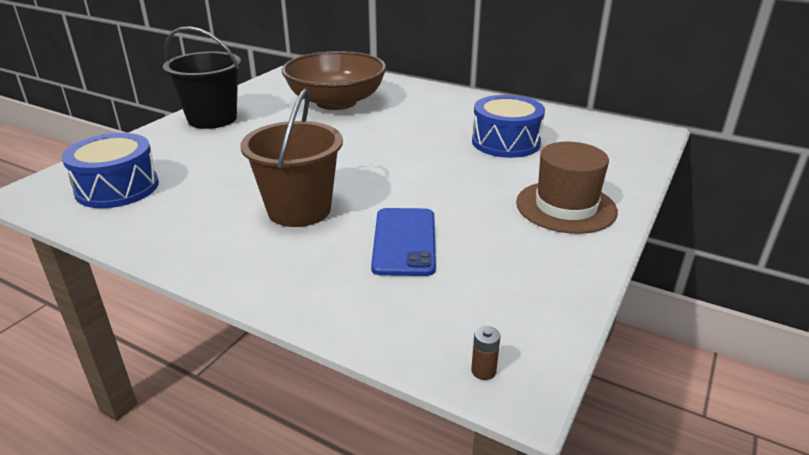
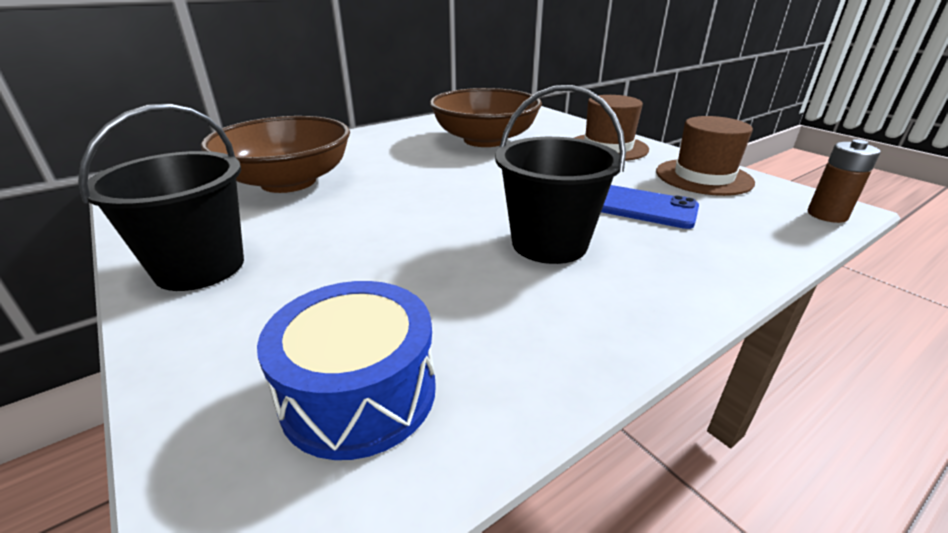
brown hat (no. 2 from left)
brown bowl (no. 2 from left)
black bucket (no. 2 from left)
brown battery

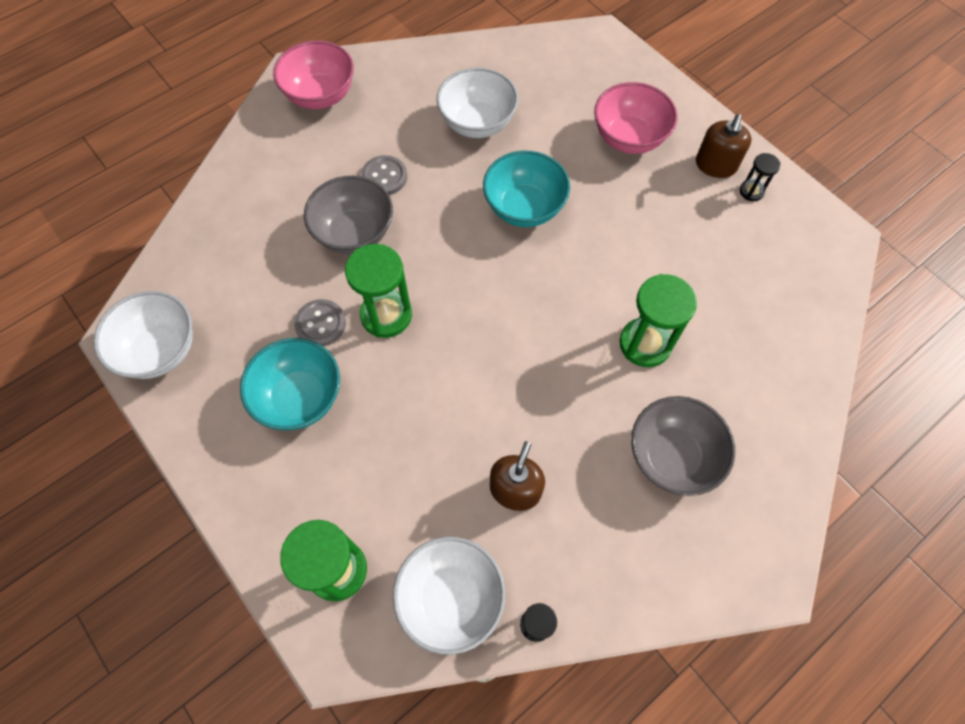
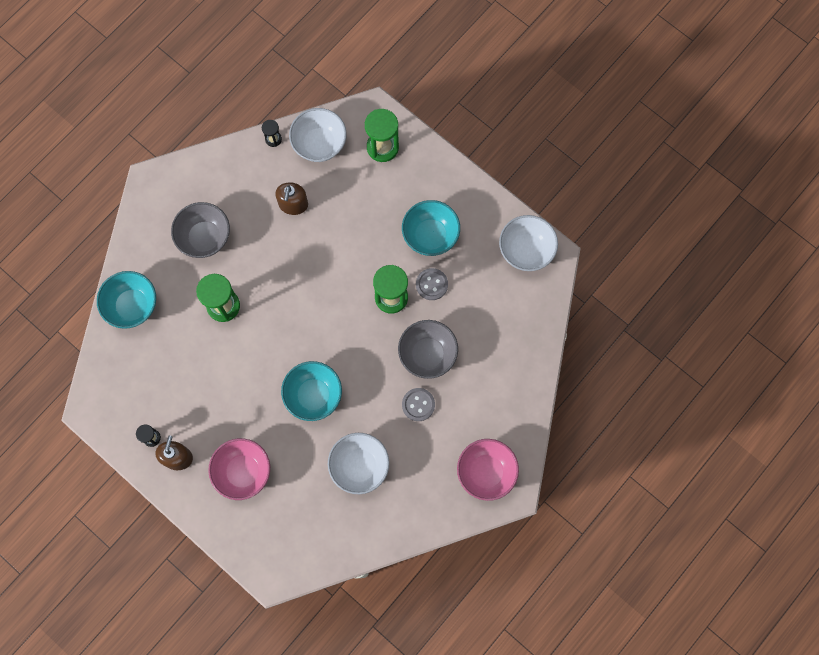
turquoise bowl (no. 1 from left)

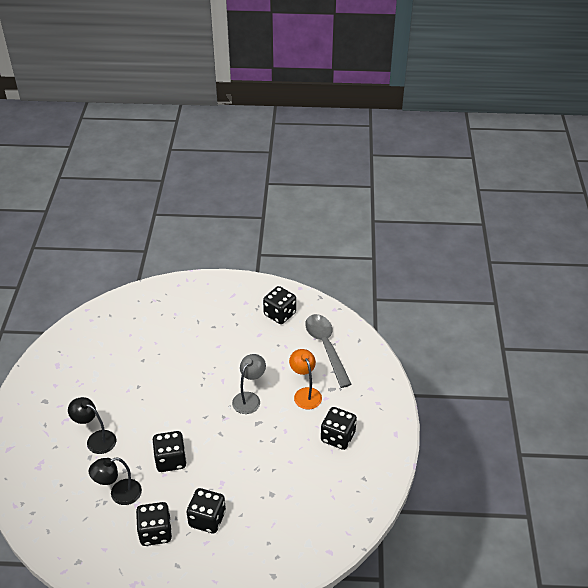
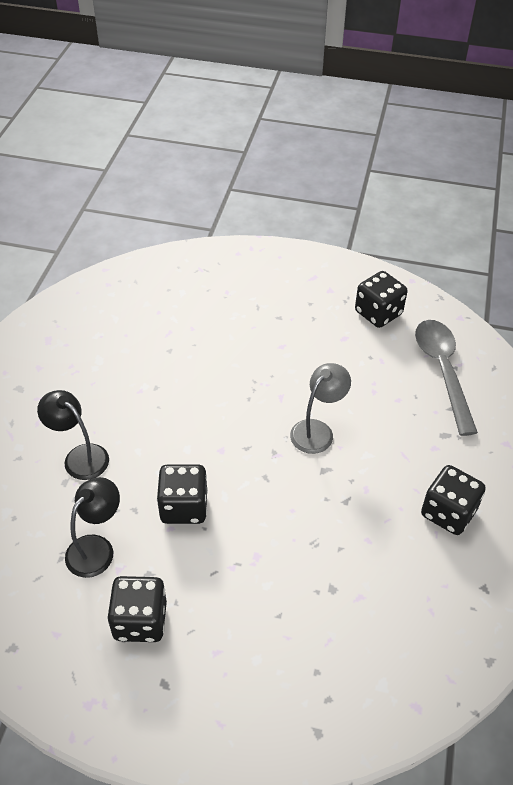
black dice (no. 3 from left in the first image)
orange lamp
black lamp (no. 2 from left)

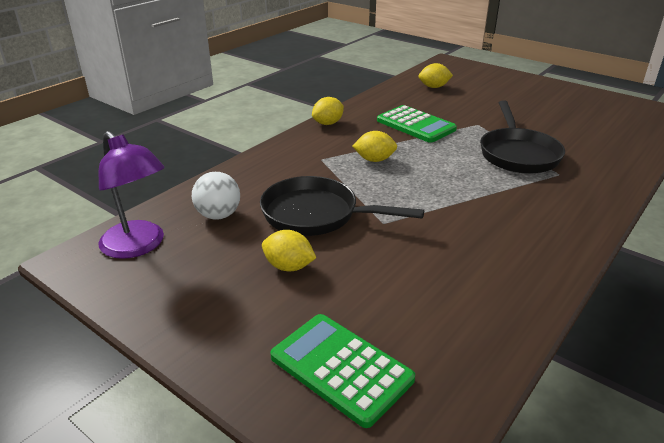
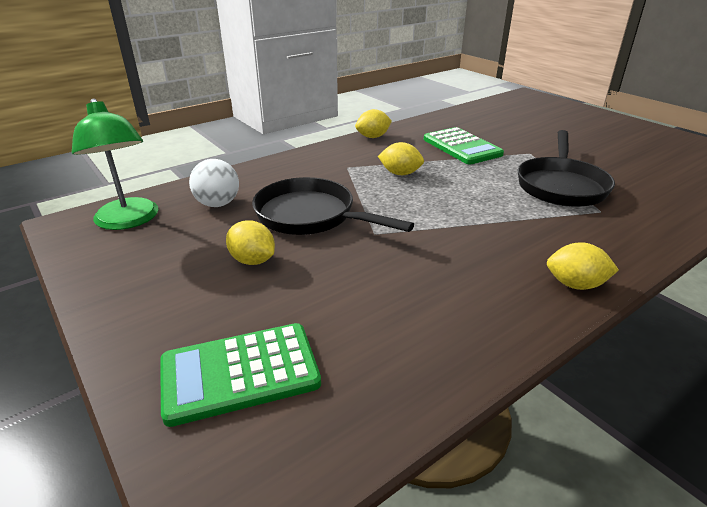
yellow lemon (no. 4 from left)
green lamp
green calculator (no. 1 from left)

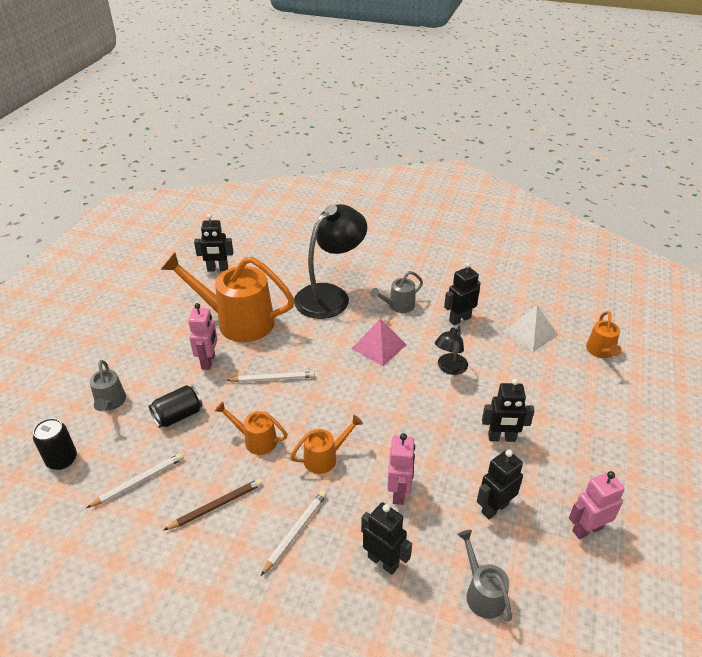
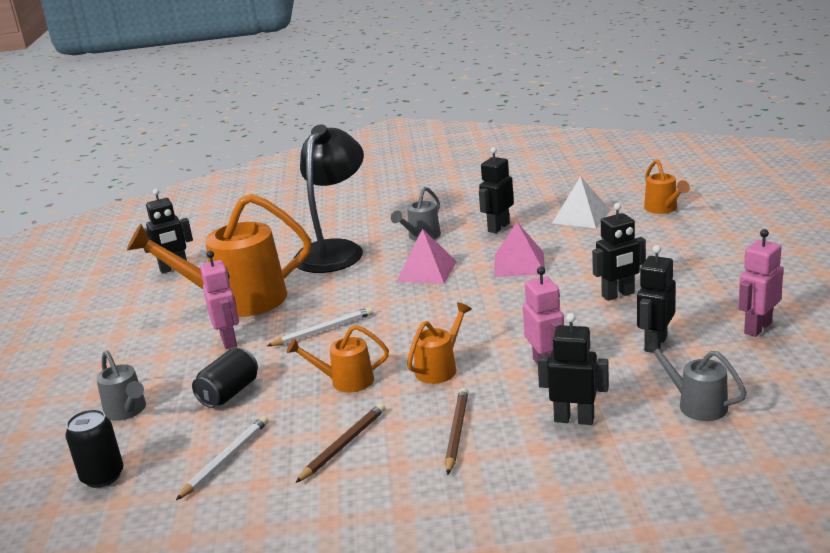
pink pyramid (no. 2 from left)
brown pencil (no. 2 from left)

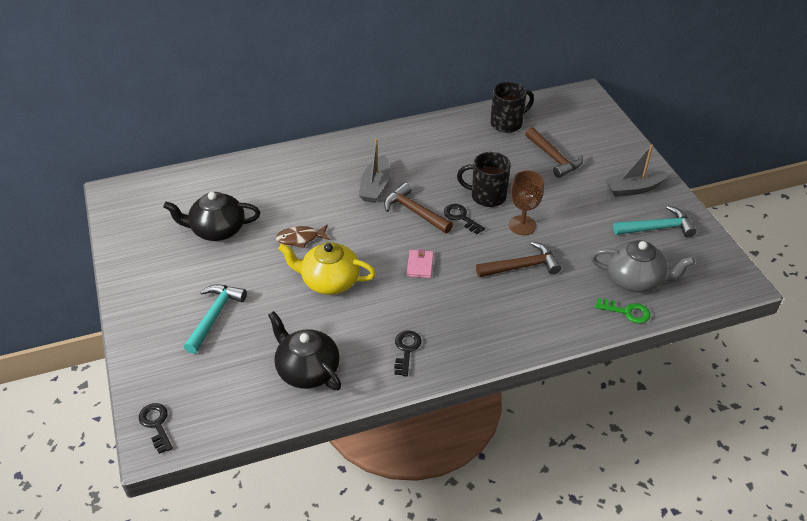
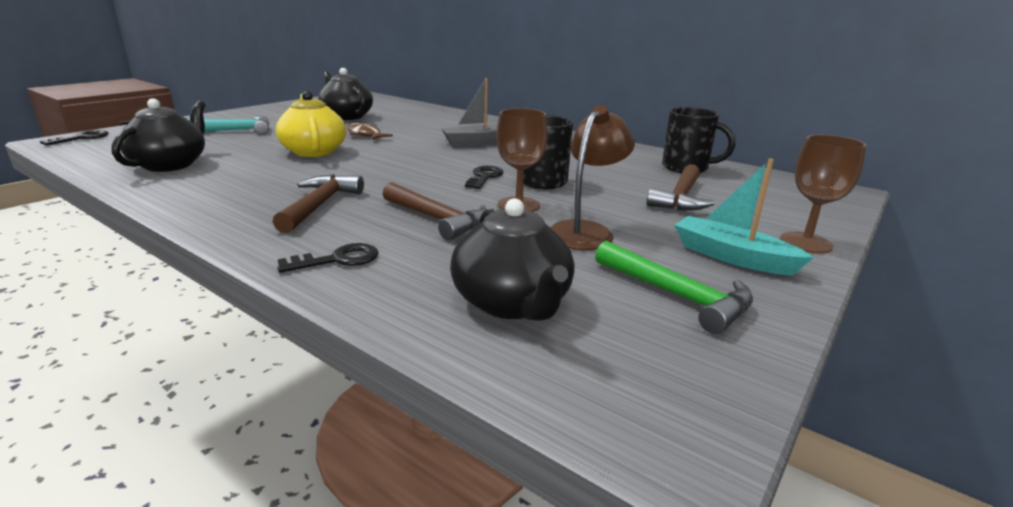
pink wallet
green key
brown lamp
brown goblet (no. 2 from left)
brown hammer (no. 1 from left)
black key (no. 2 from left)
black teapot (no. 3 from left)
turquoise boat
green hammer

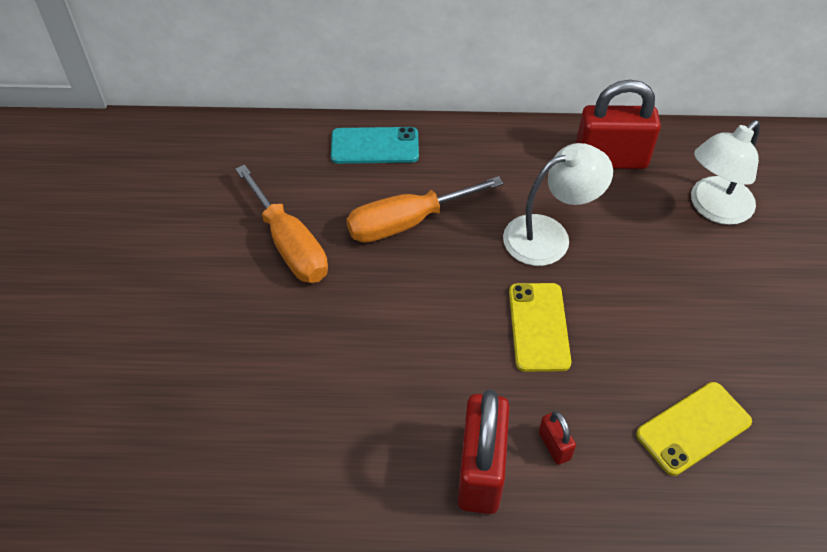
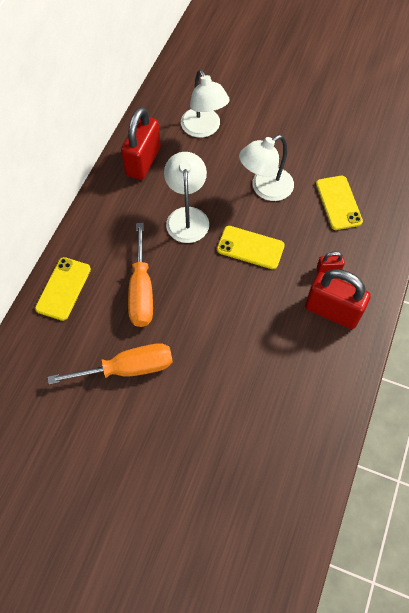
white lamp (no. 3 from left)
yellow phone (no. 1 from left)

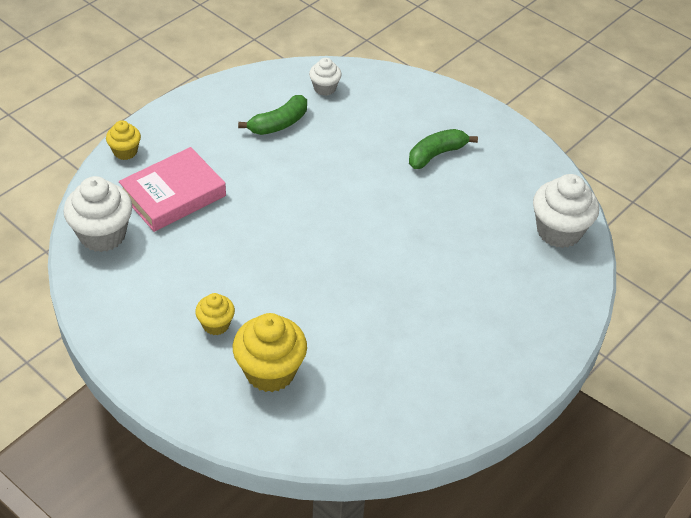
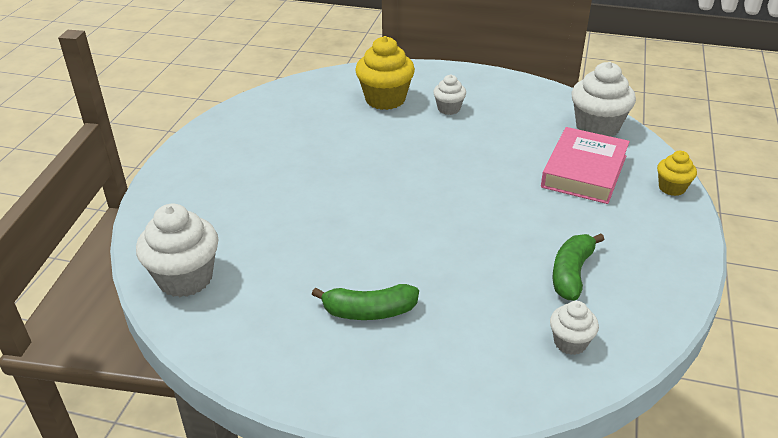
white cupcake (no. 2 from left)
green banana (no. 1 from left)

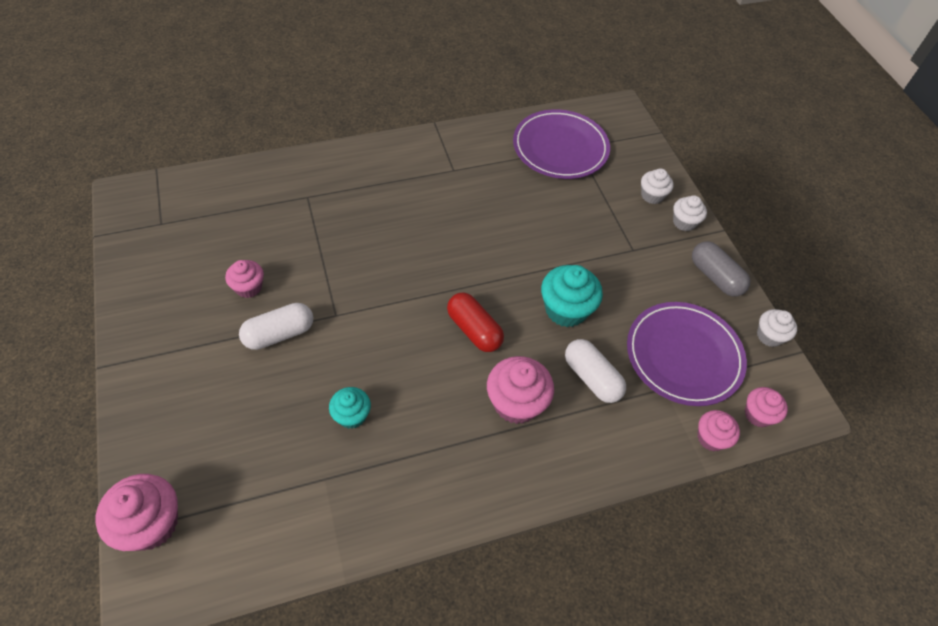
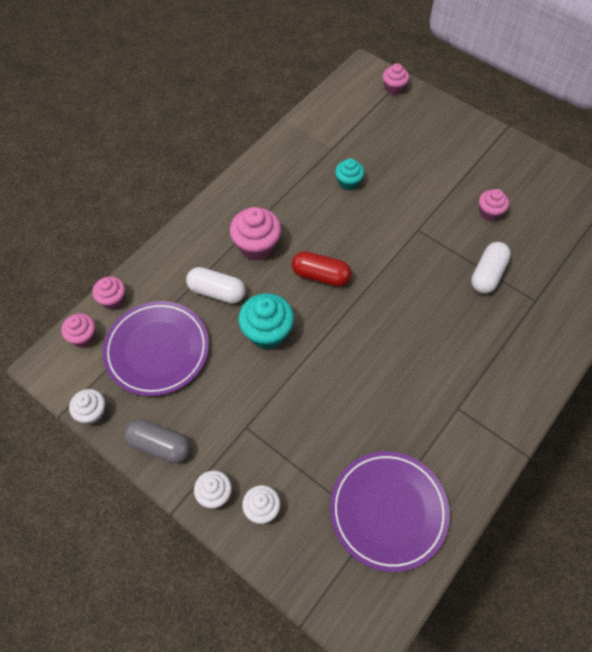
white capsule (no. 2 from left)
pink cupcake (no. 4 from left)

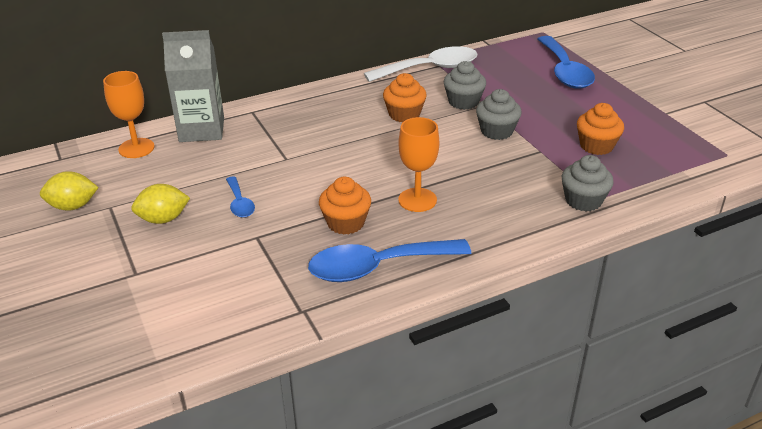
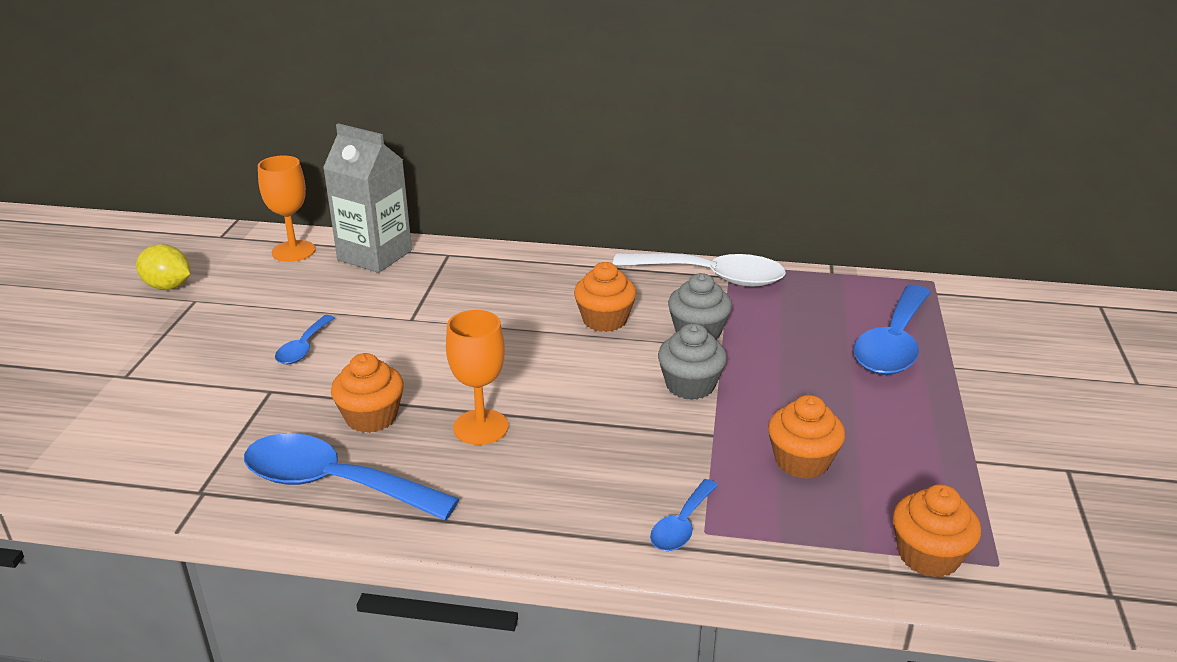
yellow lemon (no. 2 from left in the first image)
orange cupcake (no. 4 from left)
blue spoon (no. 3 from left)

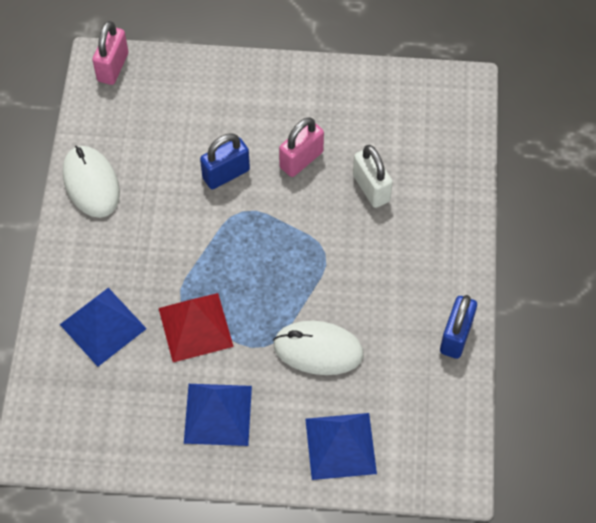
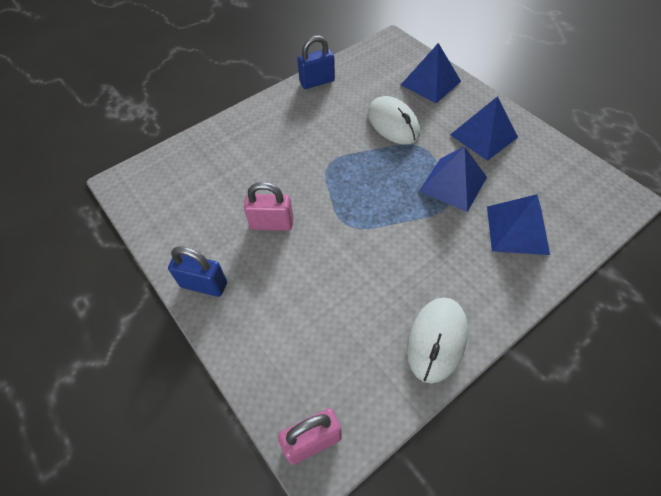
white padlock
blue padlock (no. 1 from left)
blue pyramid (no. 2 from left)

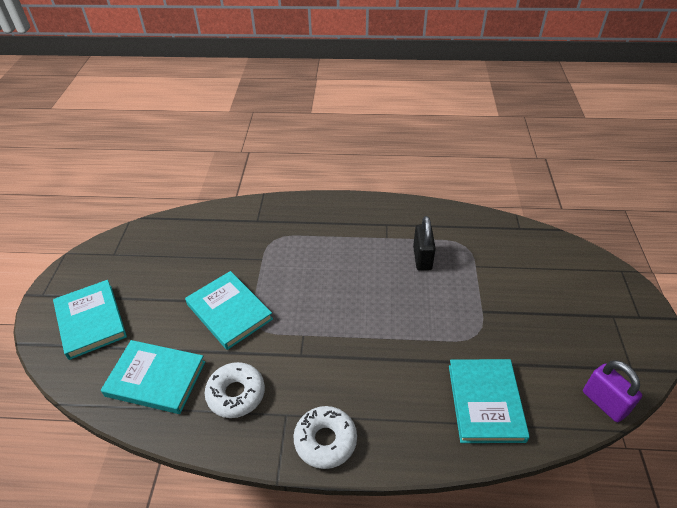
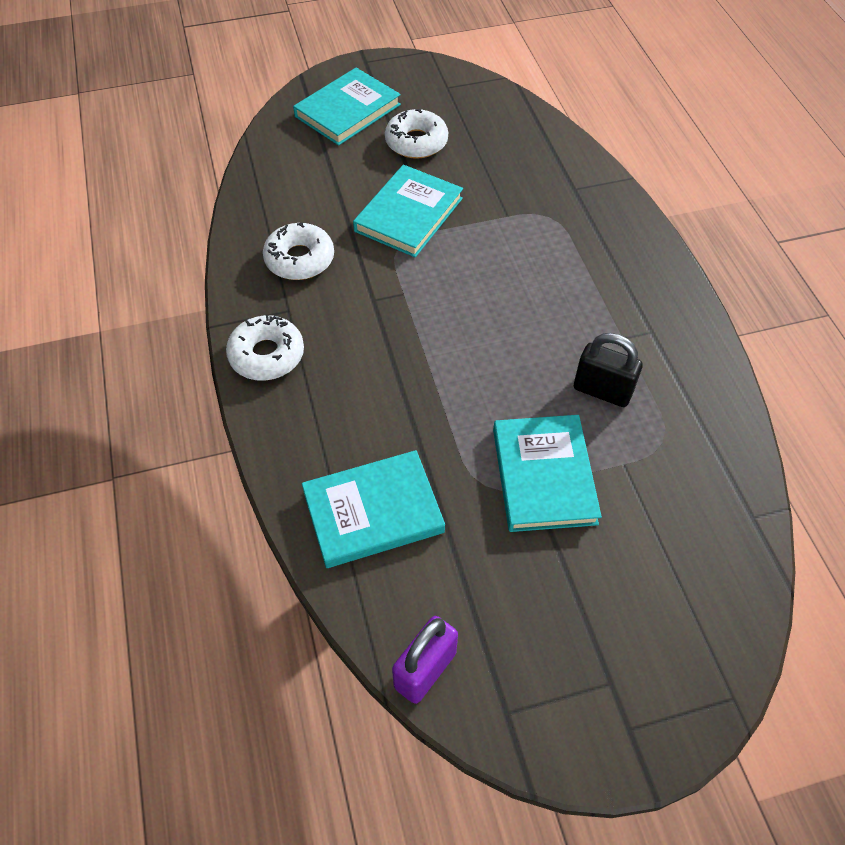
white donut (no. 3 from left)
turquoise book (no. 4 from left)
black padlock

